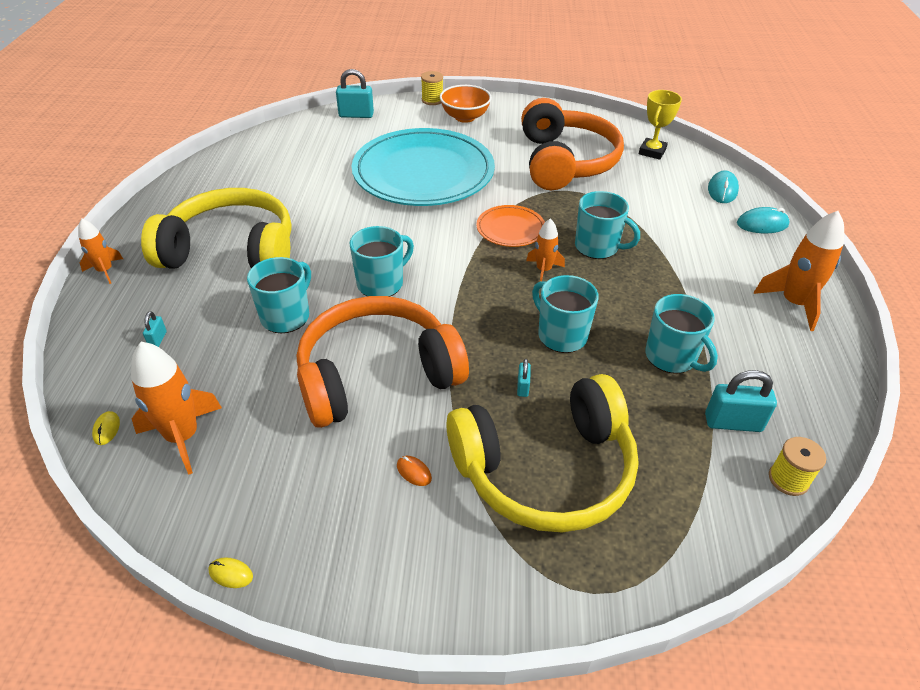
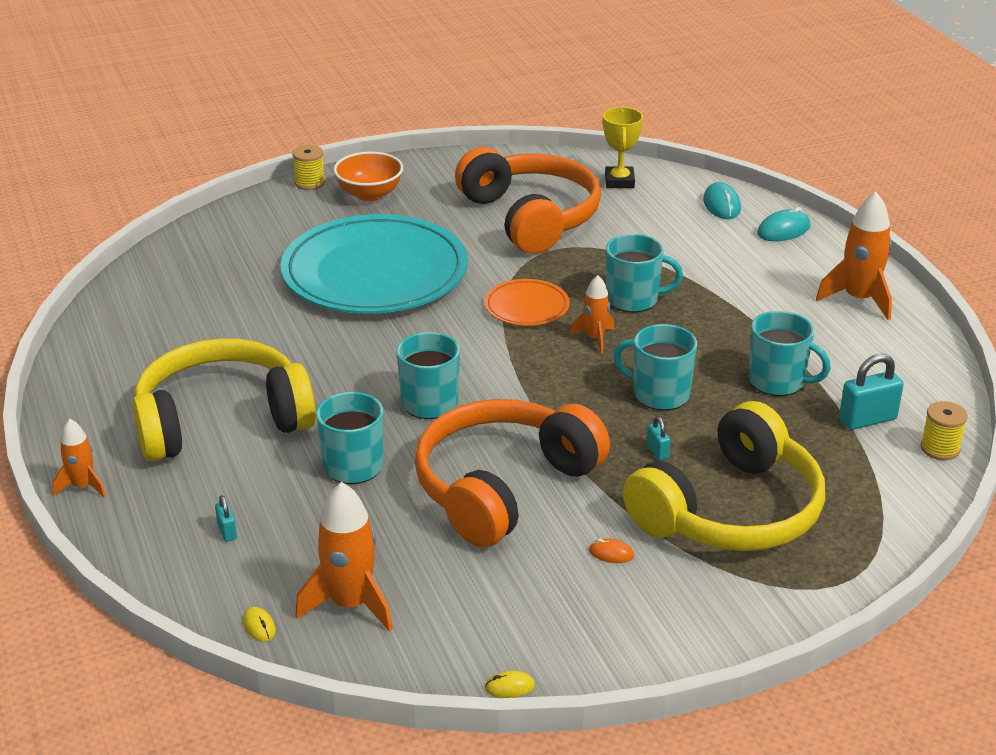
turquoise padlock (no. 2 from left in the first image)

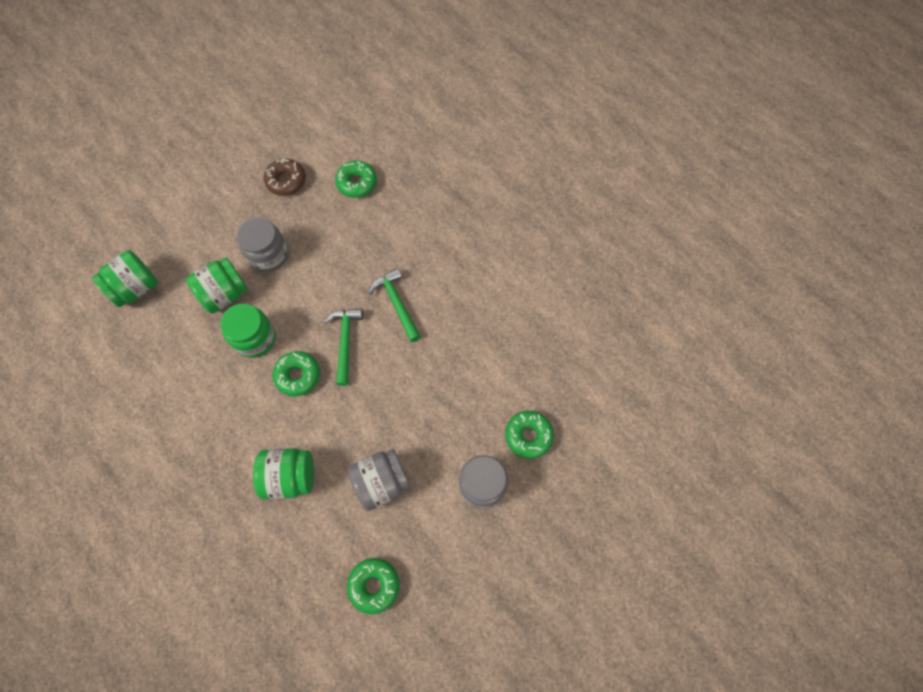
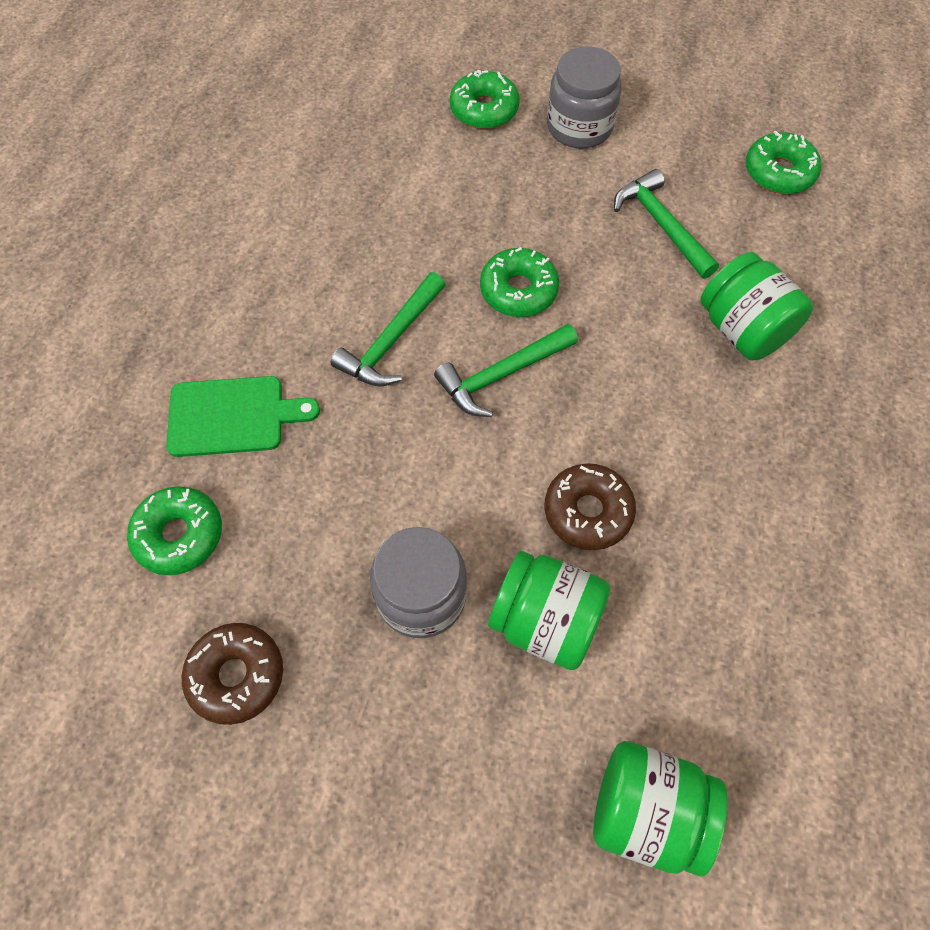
green cutting board
green donut (no. 3 from left)
brown donut (no. 2 from left)
green hammer (no. 3 from left)

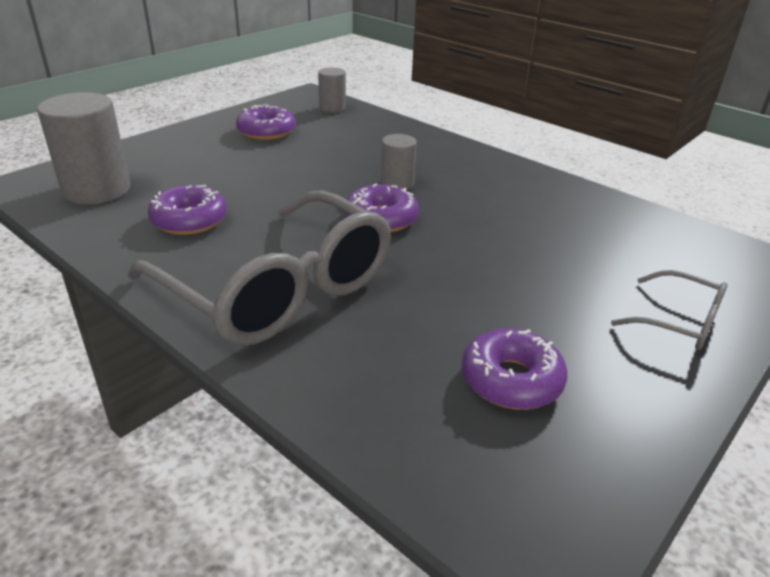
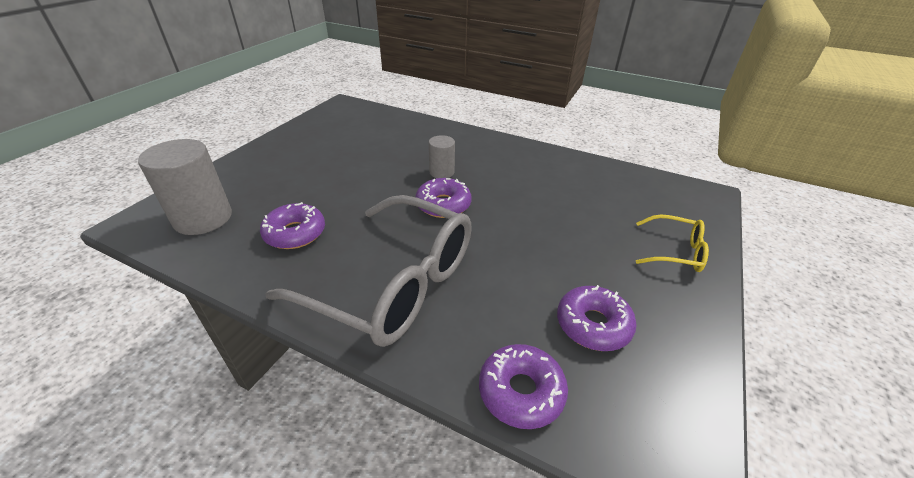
grey cylinder (no. 2 from left in the first image)
purple donut (no. 3 from left)
yellow glasses

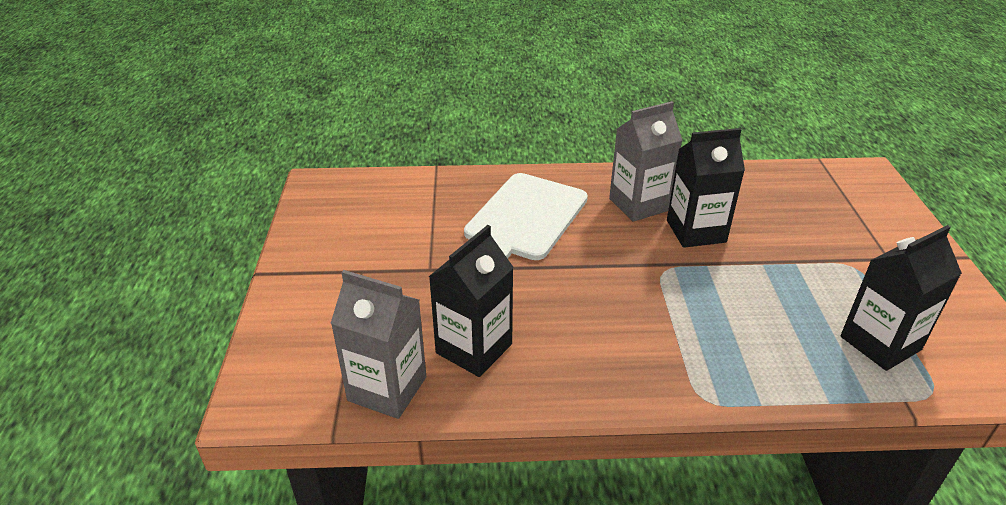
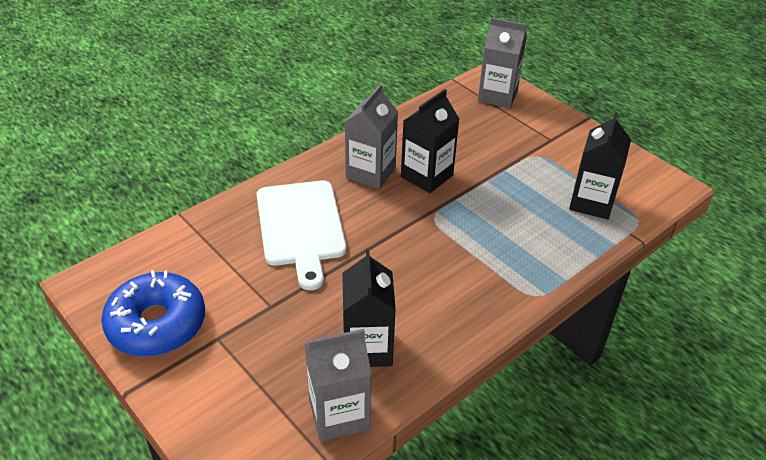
blue donut
grey carton (no. 3 from left)

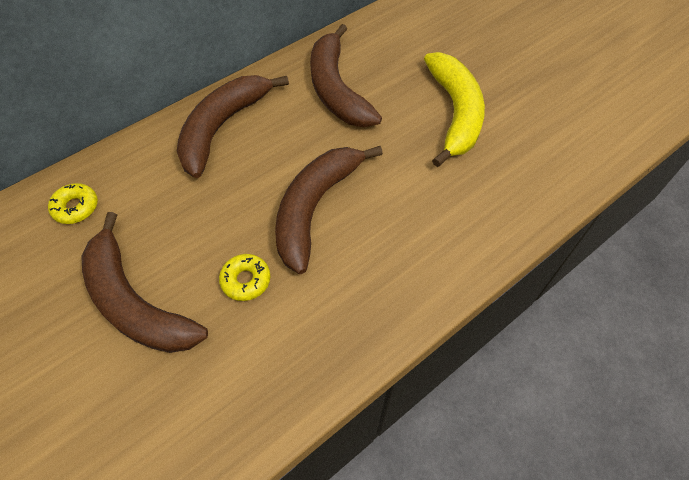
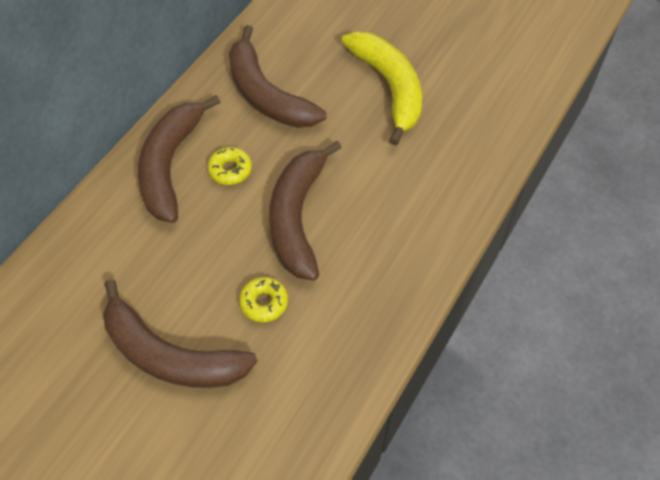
yellow donut (no. 1 from left)

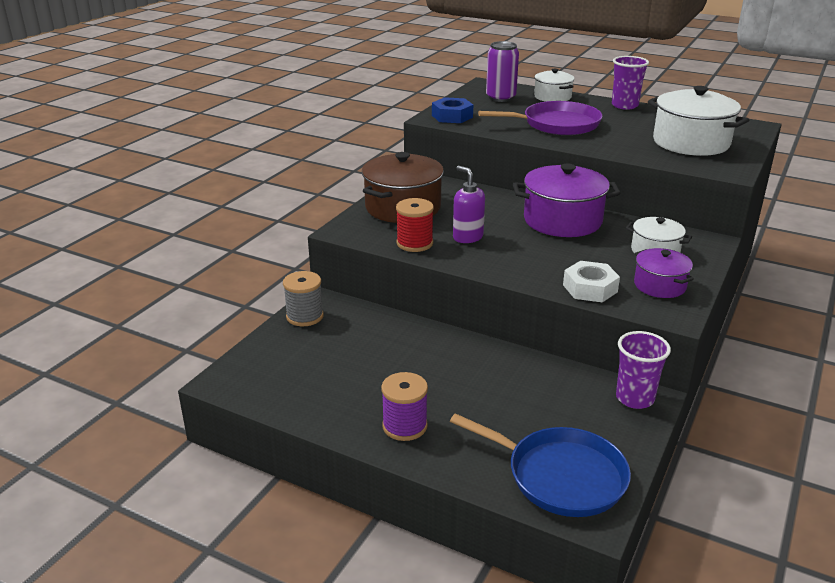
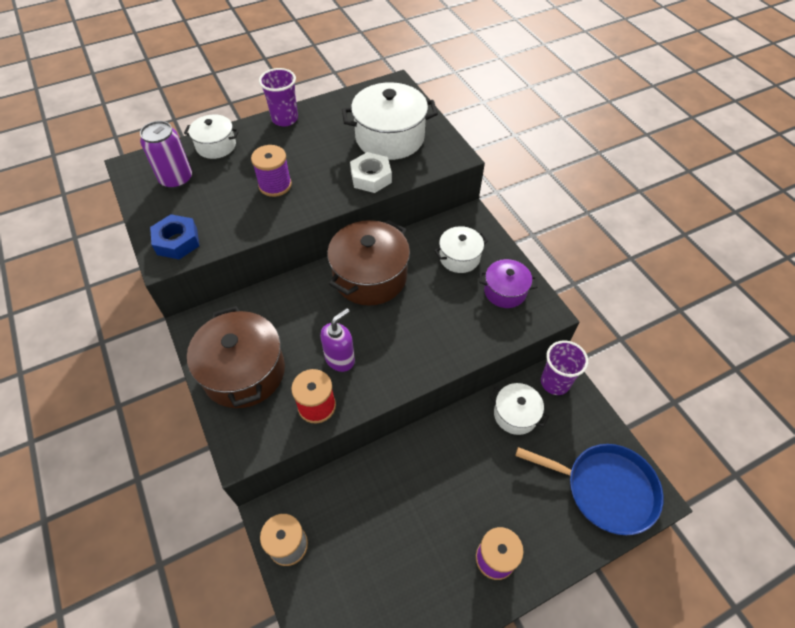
white pot (no. 4 from left)
white nut
purple spool (no. 1 from left)
brown pot (no. 2 from left)
blue pan
purple soap dispenser

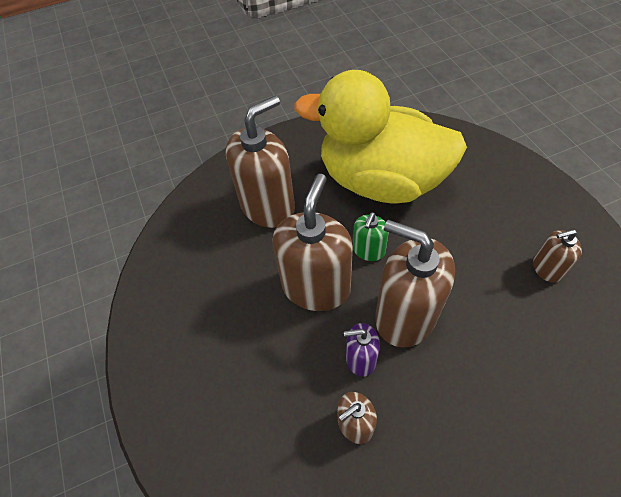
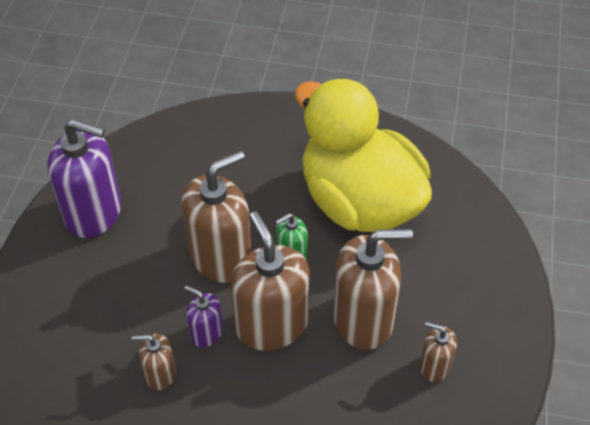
purple soap dispenser (no. 1 from left)
brown soap dispenser (no. 4 from left)

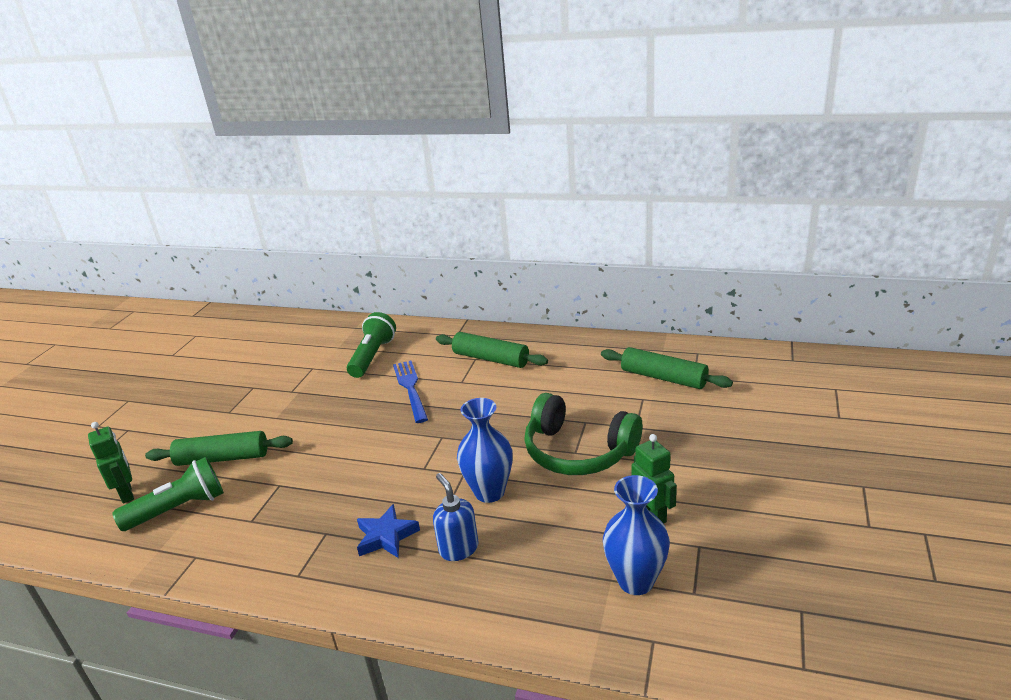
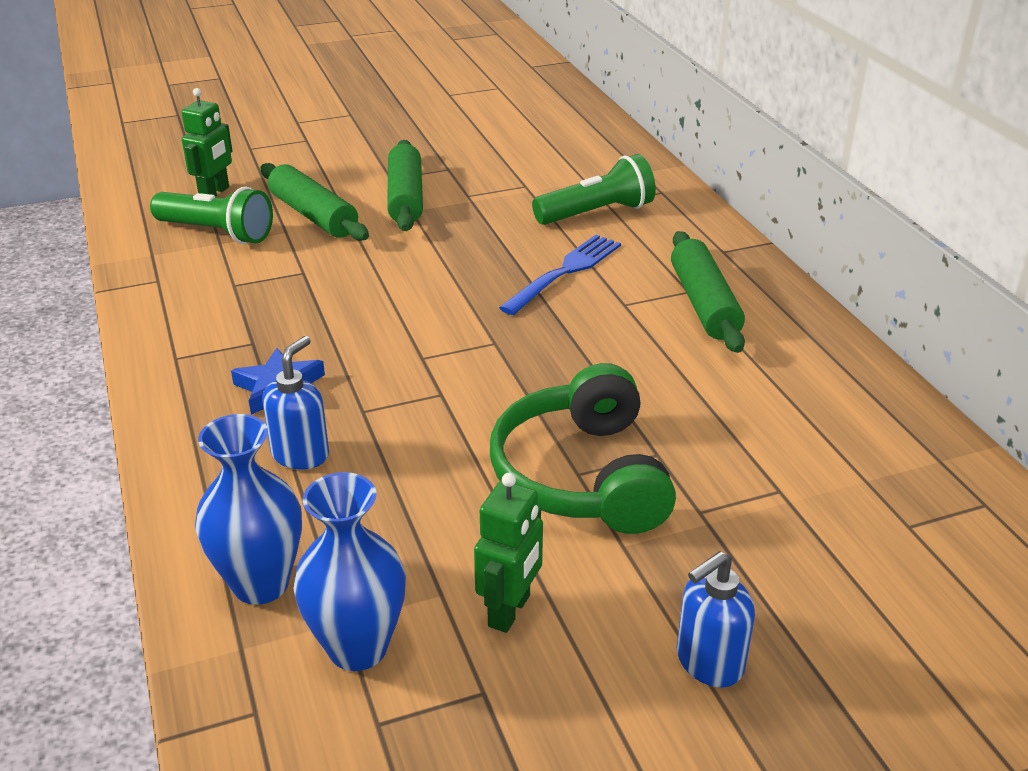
blue soap dispenser (no. 2 from left)
blue vase (no. 1 from left)
green rolling pin (no. 2 from left)

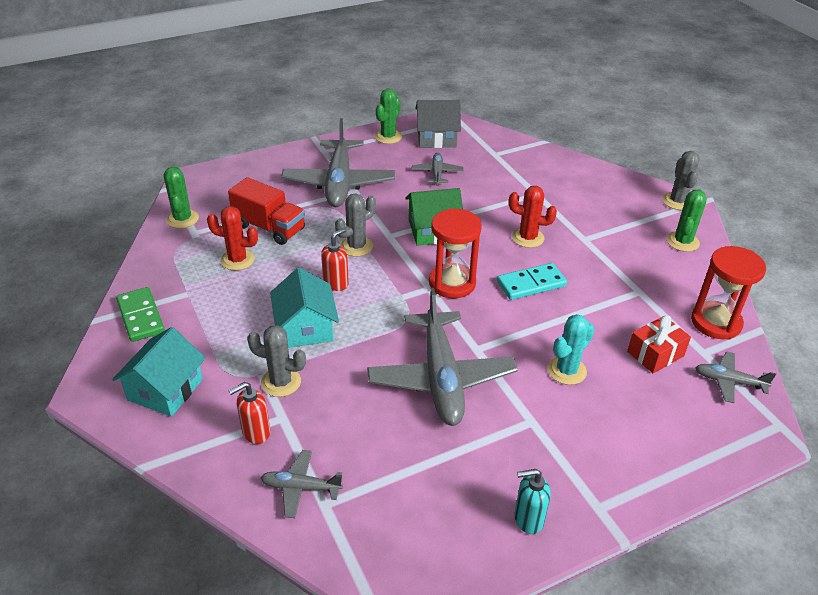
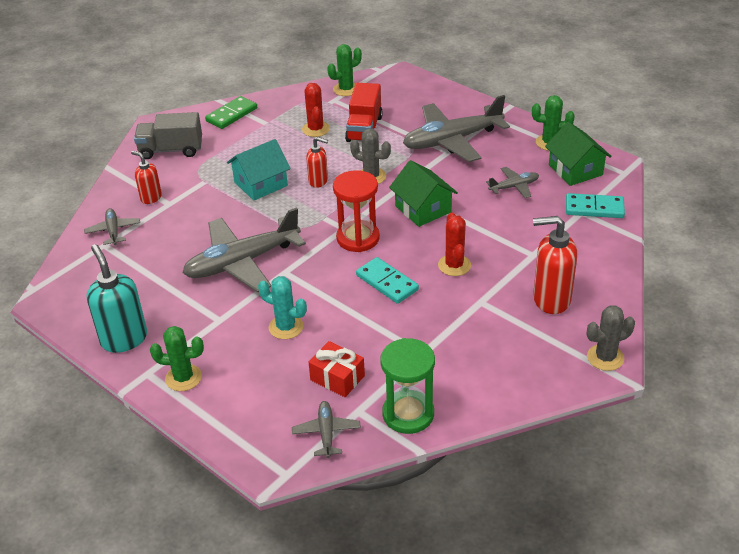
grey cactus (no. 1 from left in the first image)
red soap dispenser (no. 3 from left)
turquoise domino (no. 2 from left)
green cactus (no. 1 from left)
grey truck
green house (no. 2 from left)
green hourglass
turquoise soap dispenser

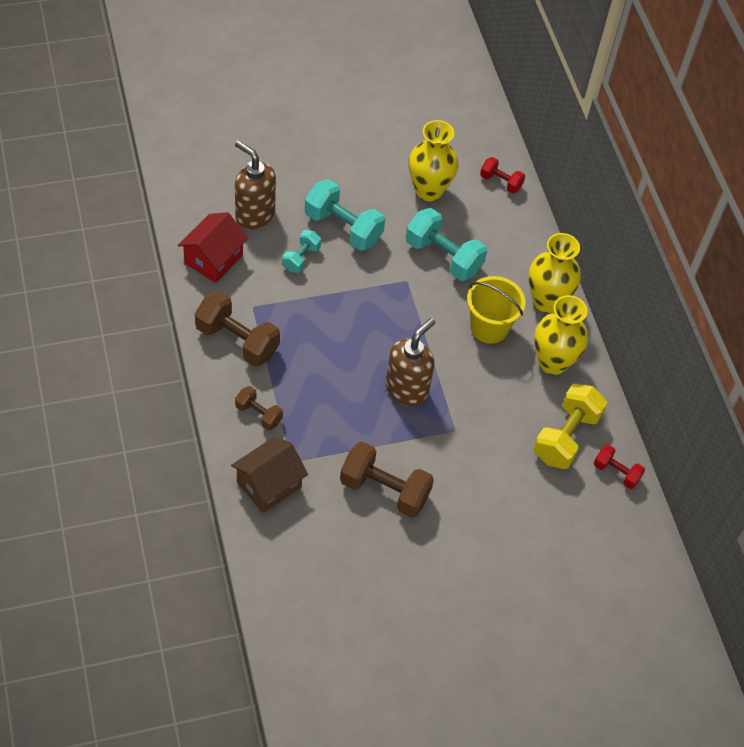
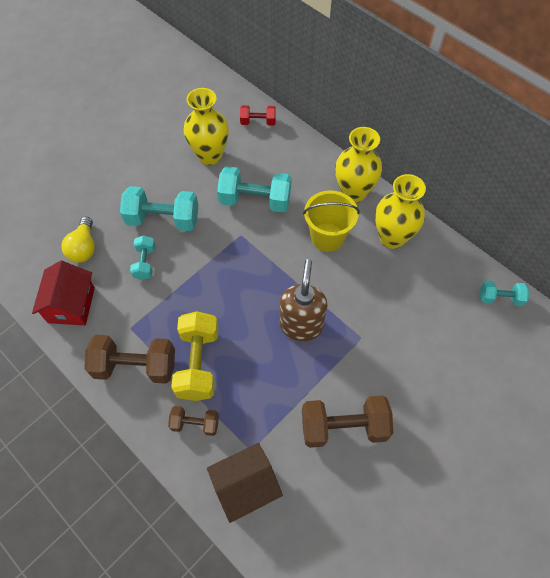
yellow dumbbell
yellow light bulb
turquoise dumbbell (no. 4 from left)
brown house

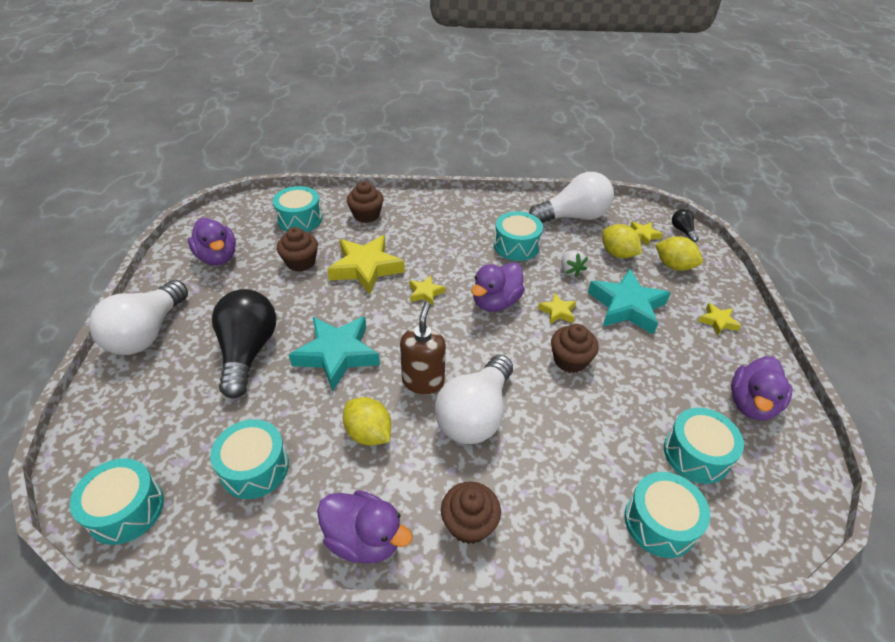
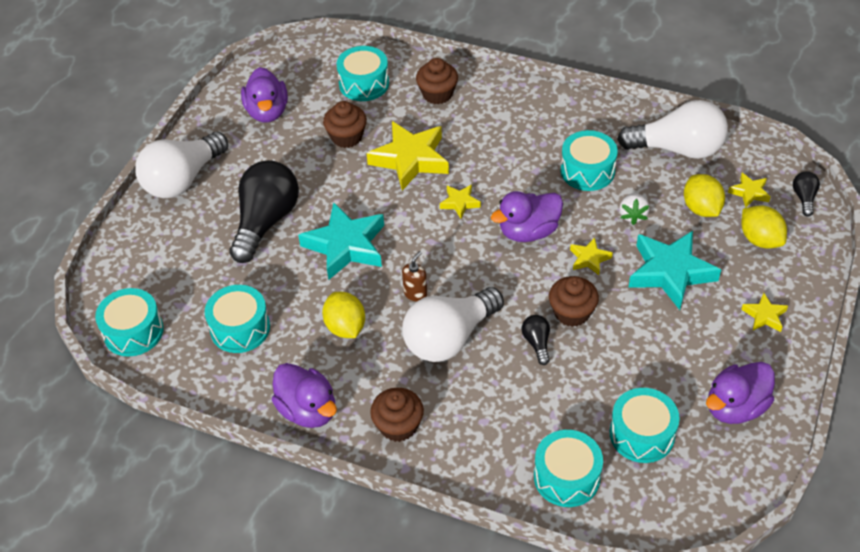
black light bulb (no. 2 from left)
brown soap dispenser

